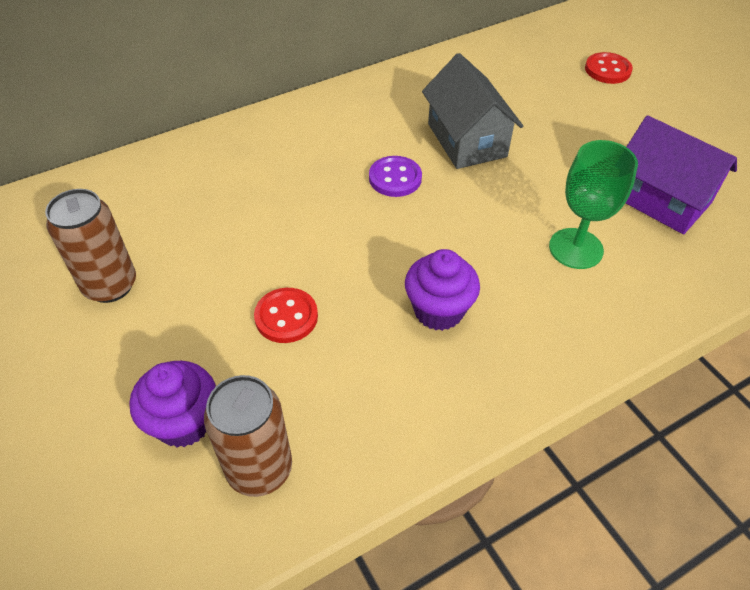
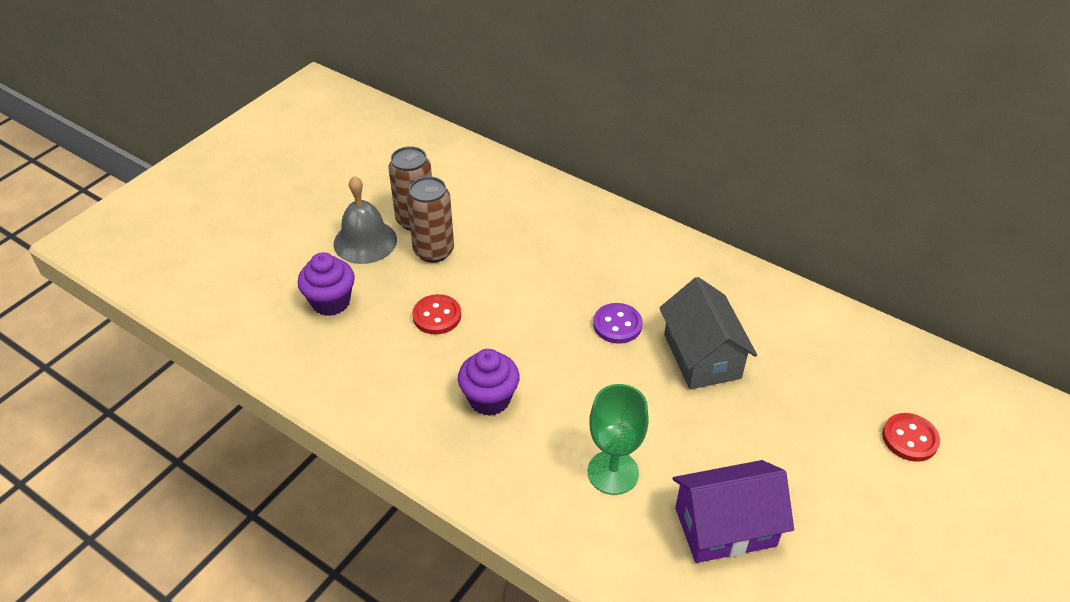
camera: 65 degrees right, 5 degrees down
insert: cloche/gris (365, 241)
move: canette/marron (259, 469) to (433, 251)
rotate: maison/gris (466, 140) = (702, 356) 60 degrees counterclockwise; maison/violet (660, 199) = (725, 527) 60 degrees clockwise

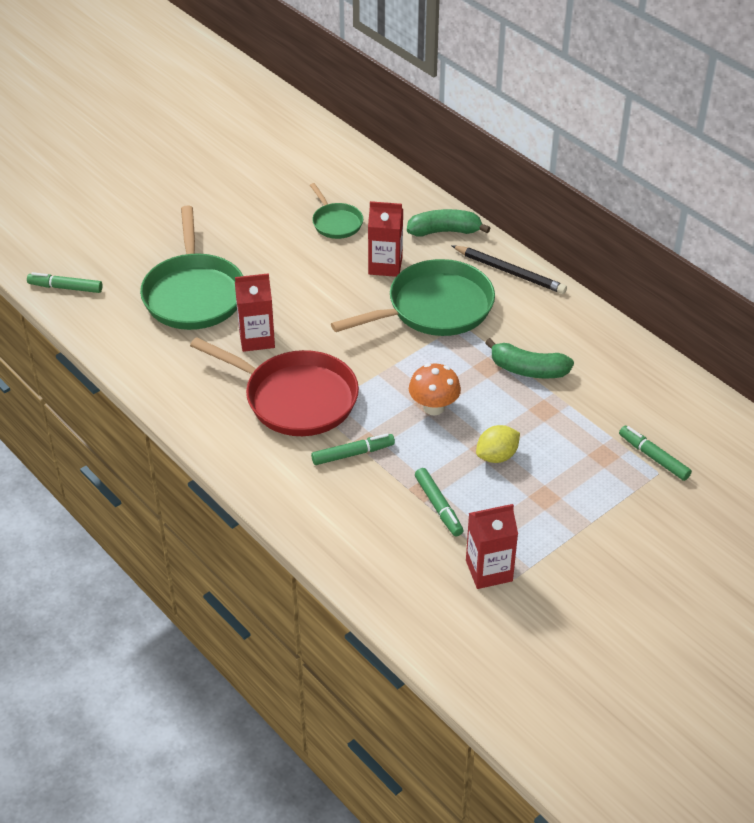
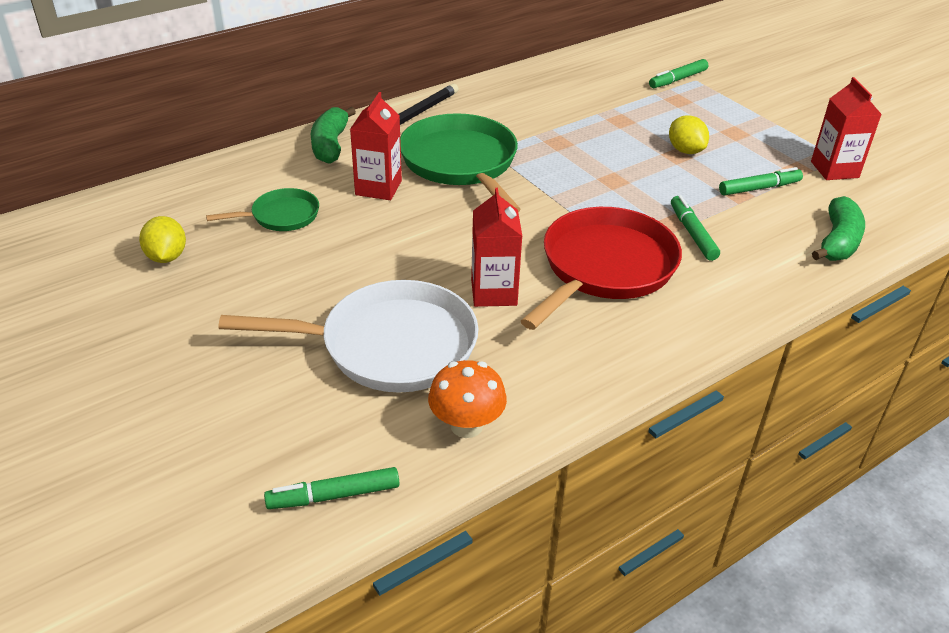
camera: 85 degrees left, 5 degrees down
insert: citron/jaune (167, 257)
move: champignon/orange (433, 407) to (466, 425); banane/vert (528, 370) to (838, 241)
recolor: poêle/vert (193, 294) to poêle/blanc (389, 346)
rotate: feutre/vert (65, 288) = (334, 495) 60 degrees clockwise

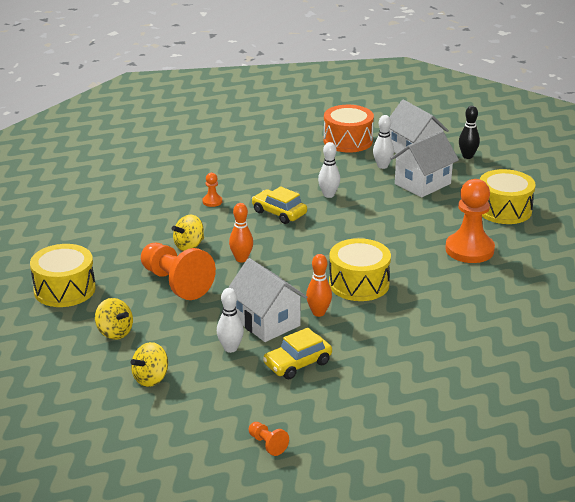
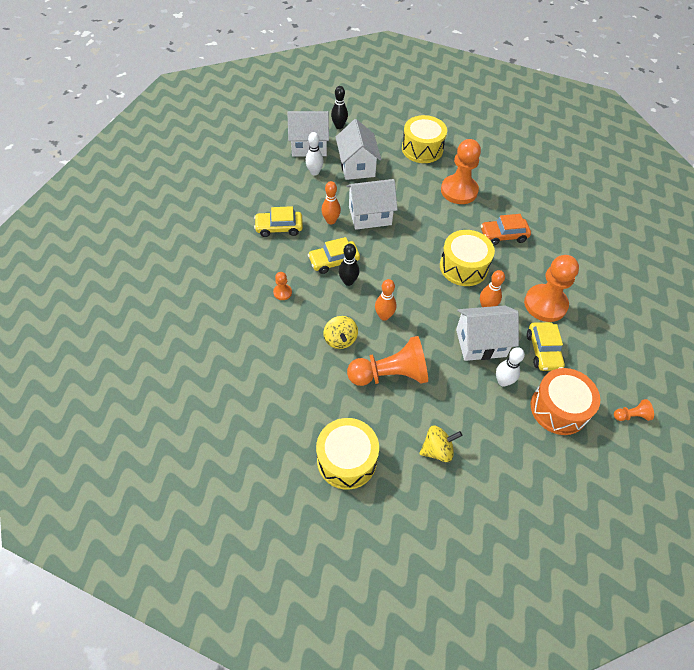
camera: 60 degrees left, 25 degrees up
delete: toupie/jaune (151, 379)
insert: voiture/jaune (279, 228); quille/noir (348, 281); maison/blanc (370, 215); voiture/orange (503, 235); pion/orange (545, 304)
move: tambour/orange (348, 141) to (558, 408)
recolor: quille/blanc (328, 195) to quille/orange (331, 221)

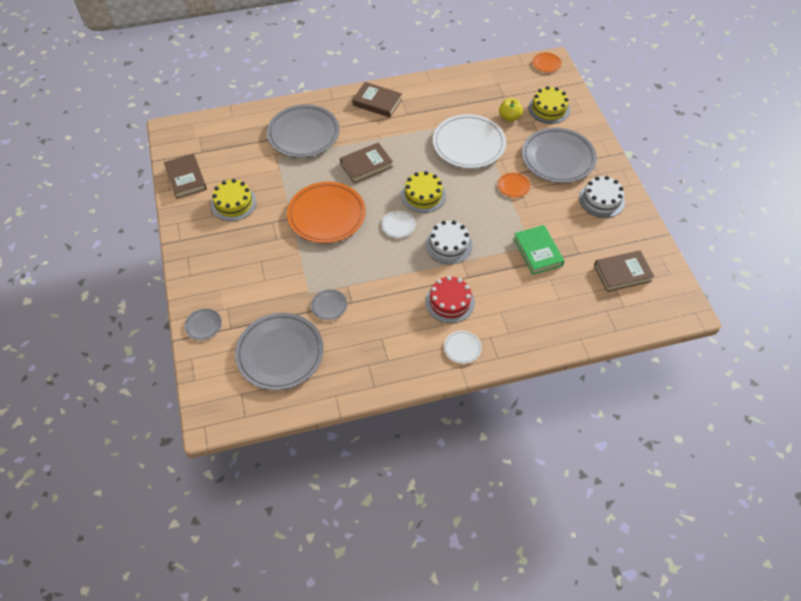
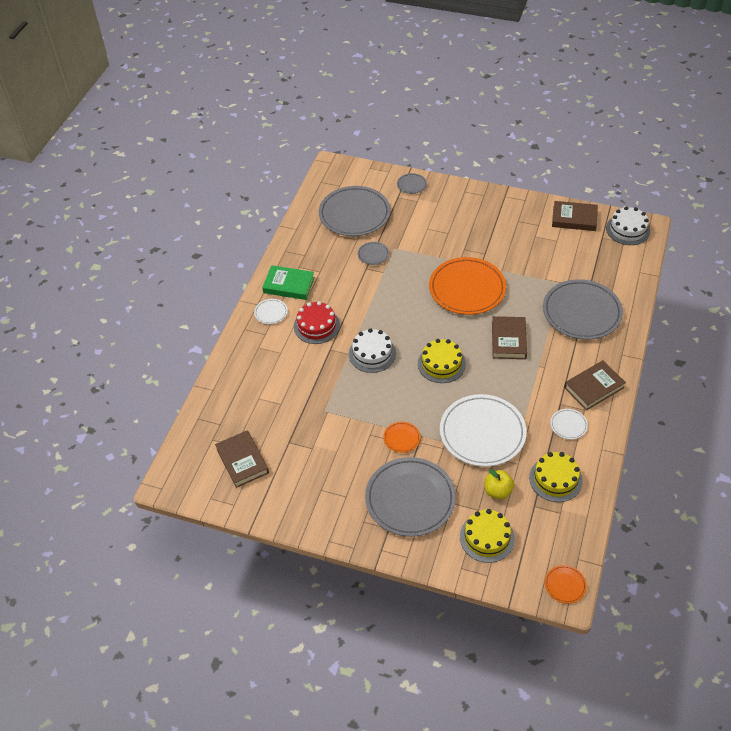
camera: 125 degrees right, 5 degrees down
move: gâteau/jaune (233, 203) to (555, 479); assiette/blanc (398, 225) to (568, 425); livre/vert (537, 252) to (289, 285); gâteau/blanc (601, 200) to (628, 229)
rotate: livre/marron (622, 273) = (242, 461) 45 degrees counterclockwise

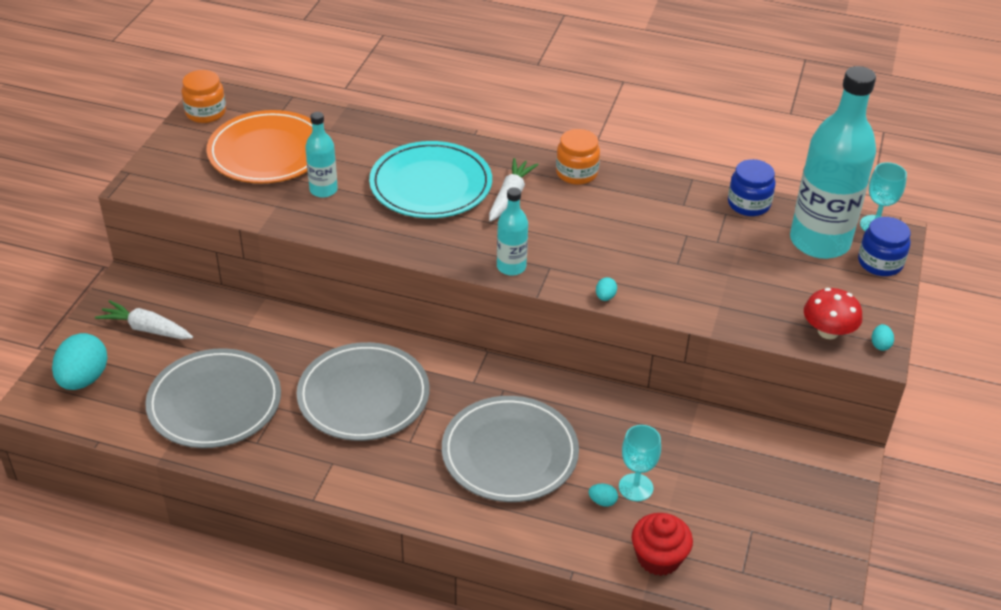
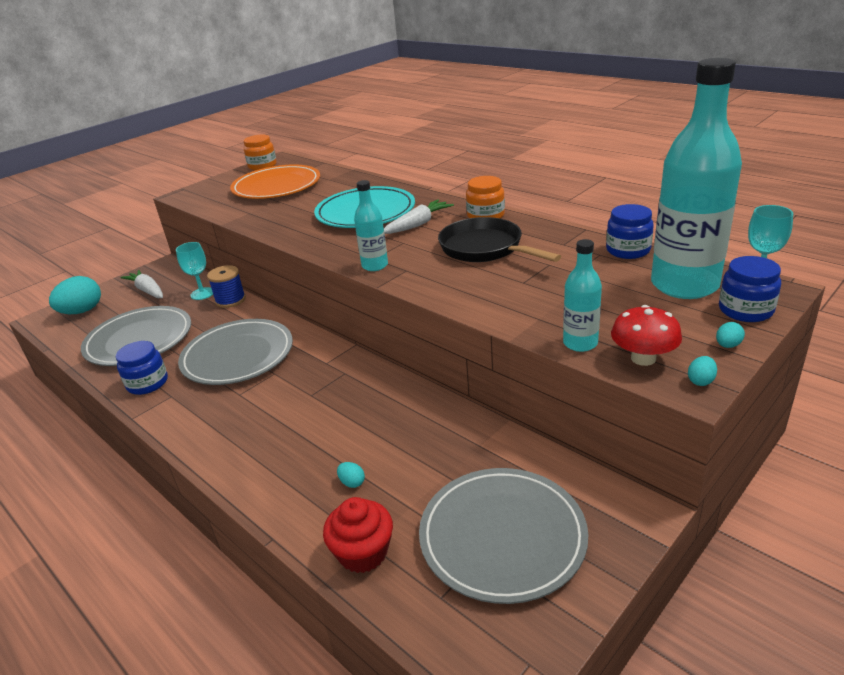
camera: 30 degrees right, 10 degrees down
insert: bocal/bleu (147, 383); bobine/bleu (230, 300); poêle/noir (485, 248)
move: bouteille/turquoise (323, 190) to (580, 343); assiette/gris (510, 453) to (502, 536); œuf/turquoise (605, 297) to (727, 345); verre à pied/turquoise (635, 487) to (202, 293)

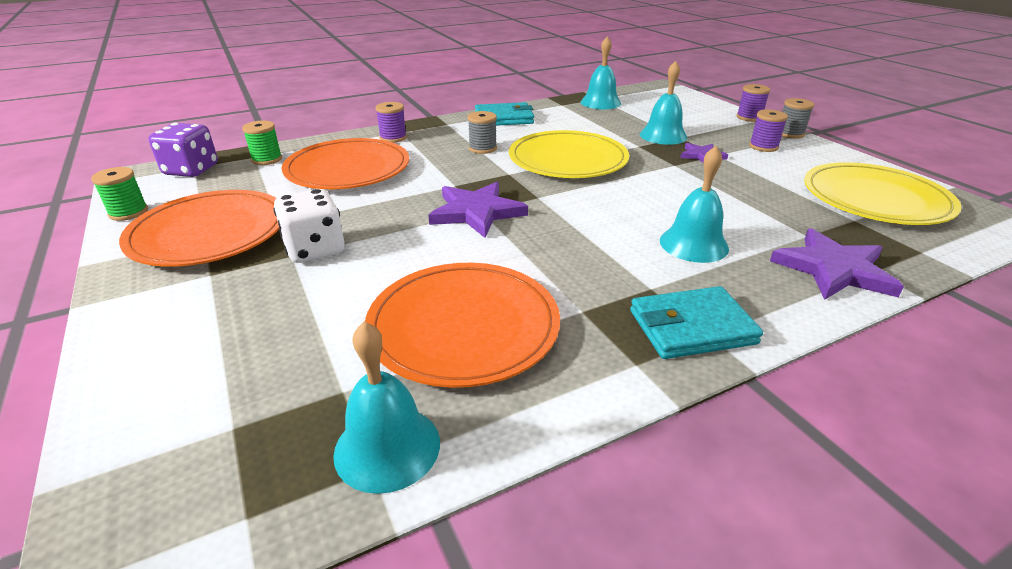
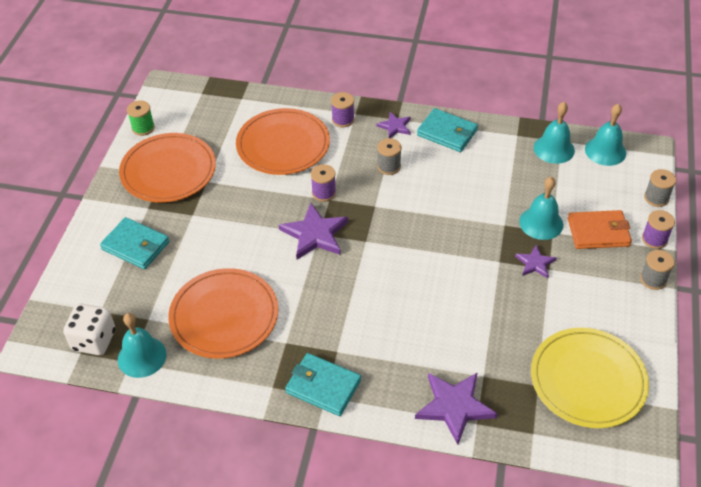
camera: 40 degrees right, 15 degrees up
delete: dé/violet (191, 170); bobine/vert (267, 159); assiette/jaune (568, 160)
insert: portefeuille/turquoise (135, 246); étoile/violet (395, 126); portefeuille/orange (598, 232); bobine/gris (656, 198)
move: dé/blanc (315, 249) to (94, 340); cloche/turquoise (693, 244) to (605, 151); bobine/violet (763, 147) to (324, 193)

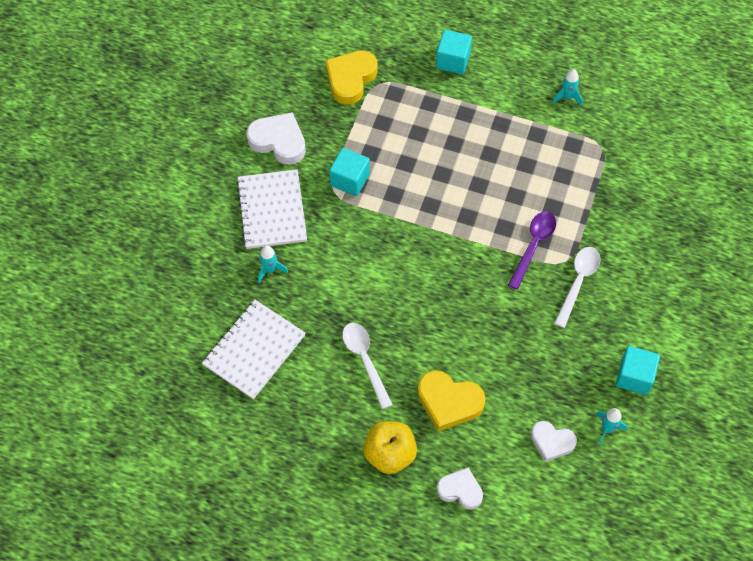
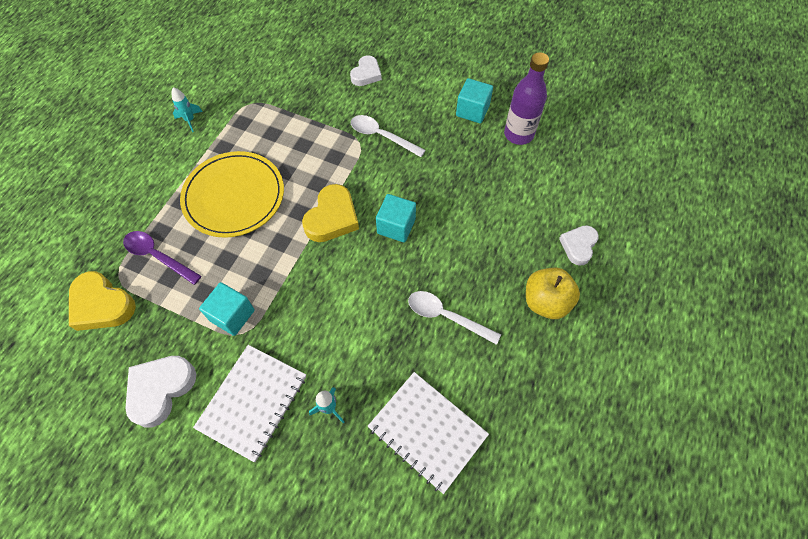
camera: 85 degrees left, 0 degrees up
insert: assiette/jaune (234, 196)
move: cœur/jaune (449, 402) to (332, 218); cube/turquoise (453, 61) to (396, 226); cuillère/violet (533, 246) to (158, 256); cœur/blanc (552, 442) to (366, 74)
replace: fusée/turquoise (607, 429) to bouteille/violet (518, 134)
rotate: carnet/blanc (272, 210) = (252, 402) 60 degrees counterclockwise; cuillère/blanc (365, 360) = (446, 316) 45 degrees clockwise

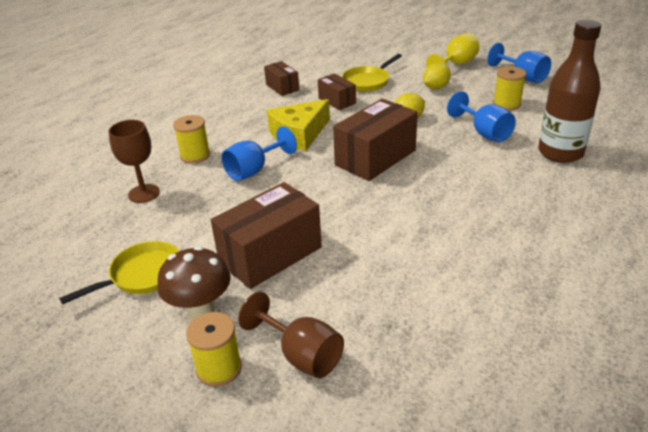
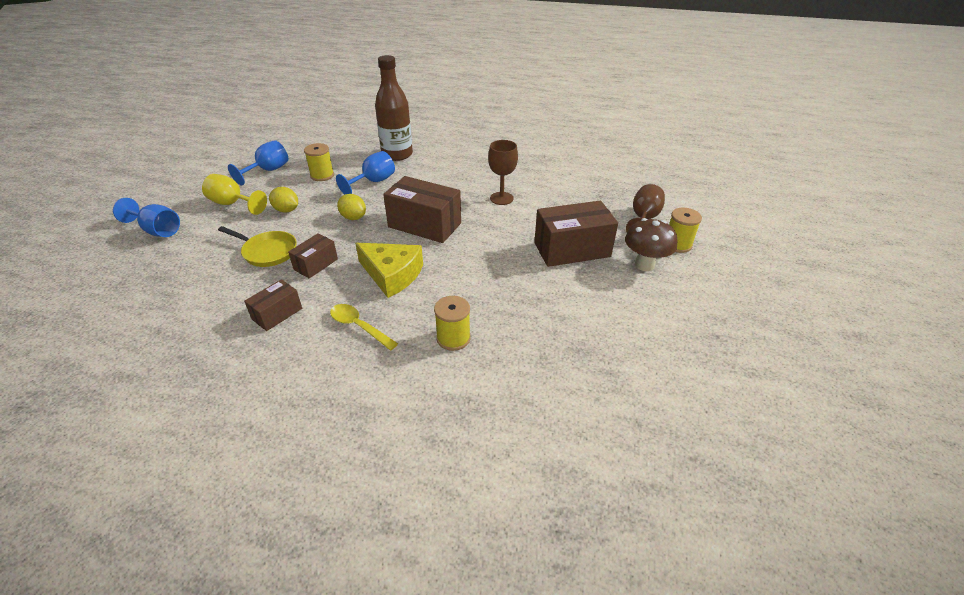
camera: 110 degrees left, 5 degrees up
delete: poêle/jaune (142, 275)
insert: cuillère/jaune (359, 326)
move: verre à pied/marron (144, 193) to (501, 198); verre à pied/bleu (254, 170) to (157, 230)
rotate: boîte/marron (270, 254) = (572, 249) 45 degrees counterclockwise

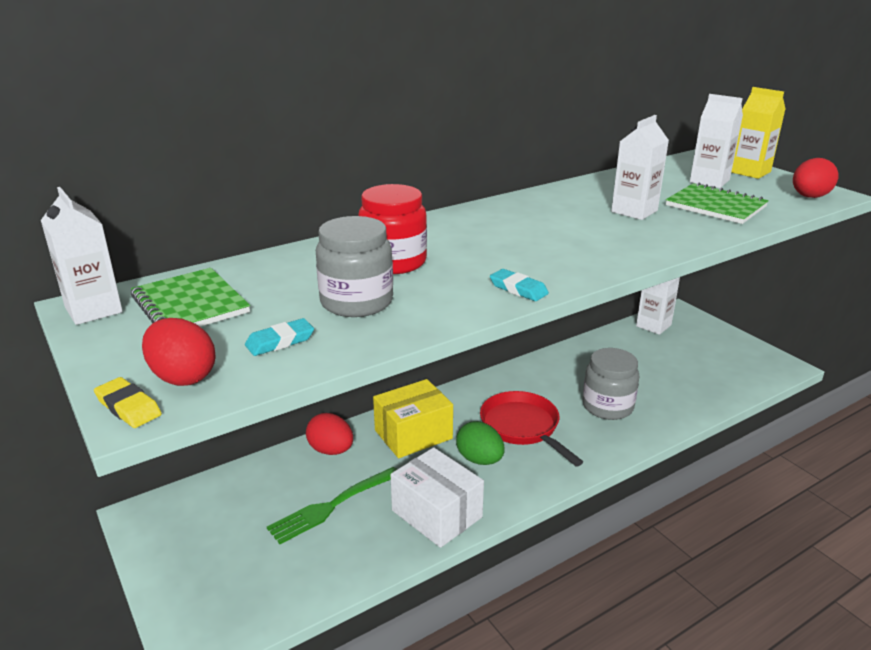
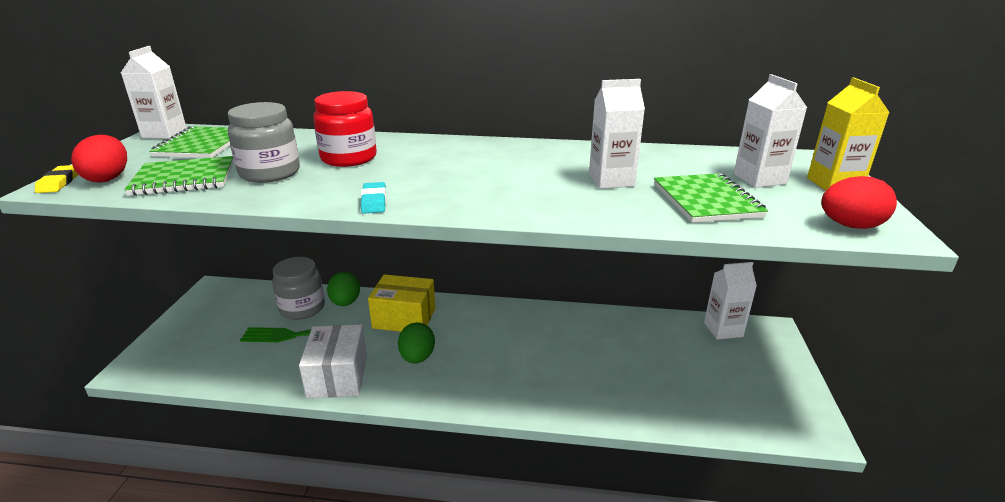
camera: 40 degrees right, 0 degrees up
delete: poêle/rouge (522, 427)
move: bocal/gris (607, 406) to (302, 308)
replace: gomme/turquoise (280, 341) to carnet/vert (184, 179)
recolor: œuf/rouge (331, 450) to œuf/vert (345, 302)

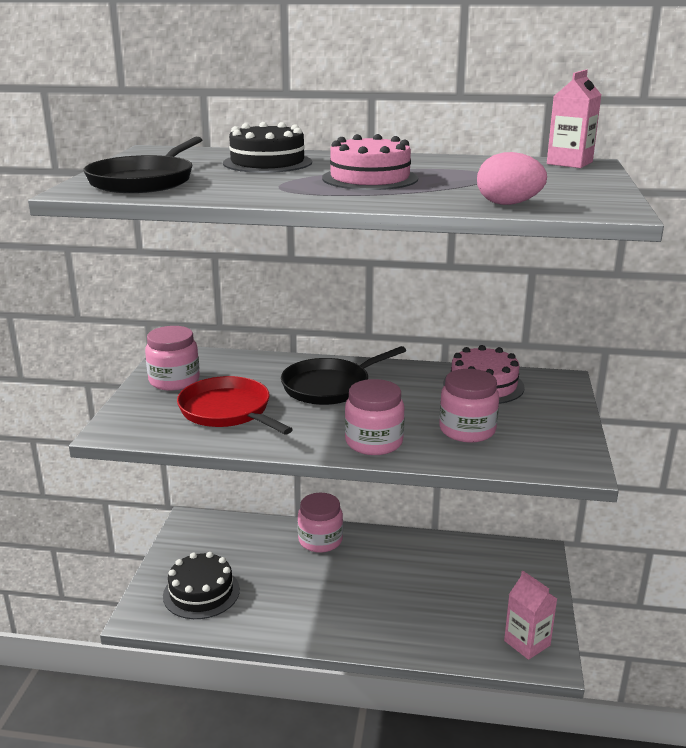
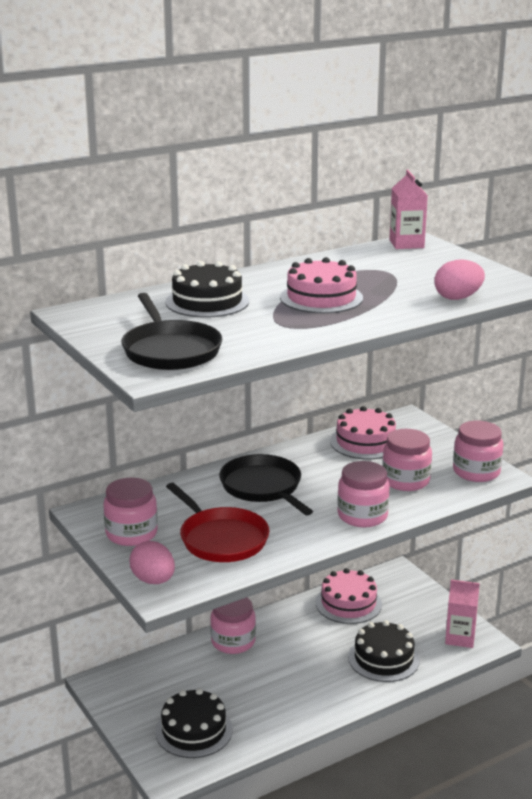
camera: 40 degrees left, 0 degrees up
insert: œuf/rose (153, 580); gâteau/rose (348, 603); gâteau/noir (383, 658); bocal/rose (476, 472)
rotate: poêle/rouge (227, 411) = (221, 539) 135 degrees counterclockwise; poêle/noir (329, 386) = (263, 487) 135 degrees clockwise

